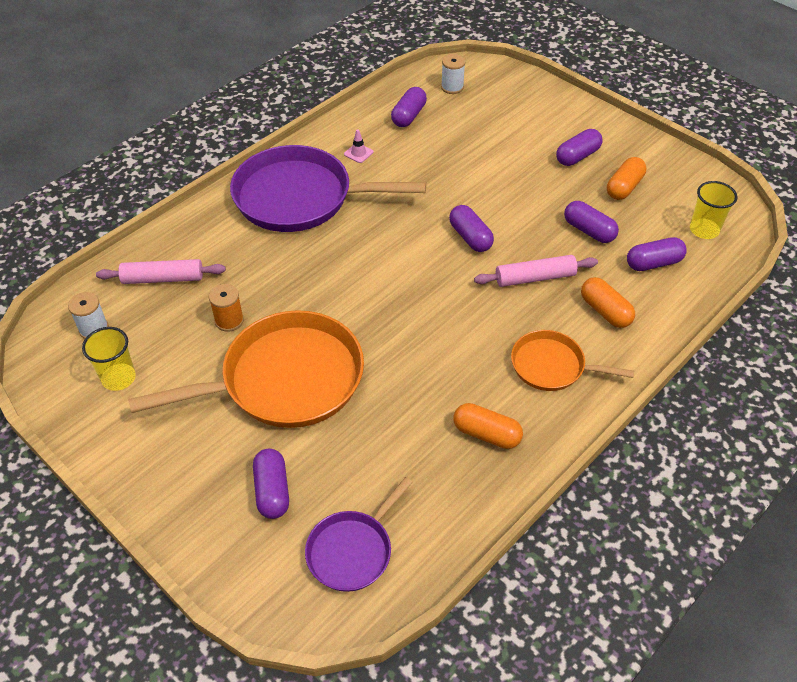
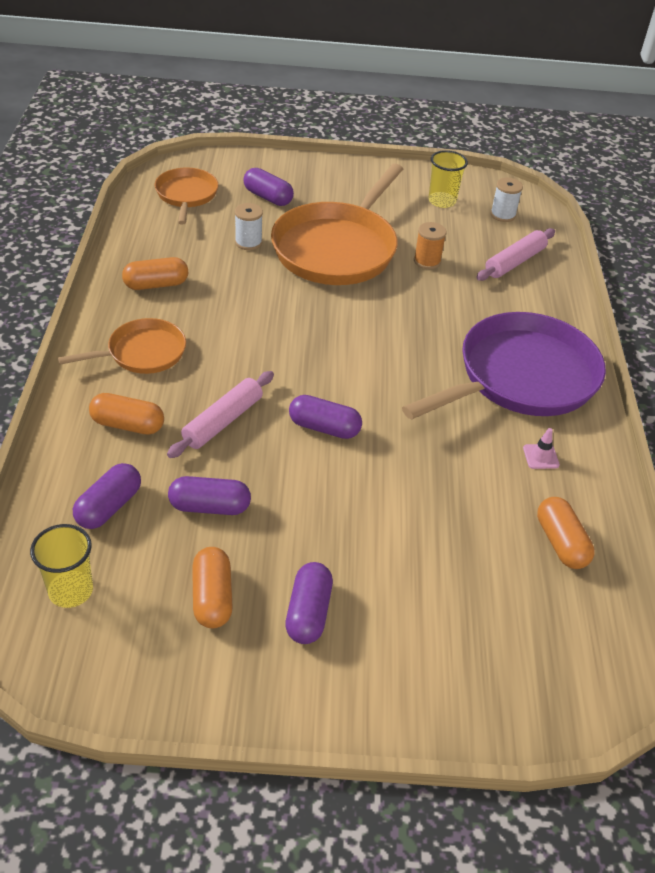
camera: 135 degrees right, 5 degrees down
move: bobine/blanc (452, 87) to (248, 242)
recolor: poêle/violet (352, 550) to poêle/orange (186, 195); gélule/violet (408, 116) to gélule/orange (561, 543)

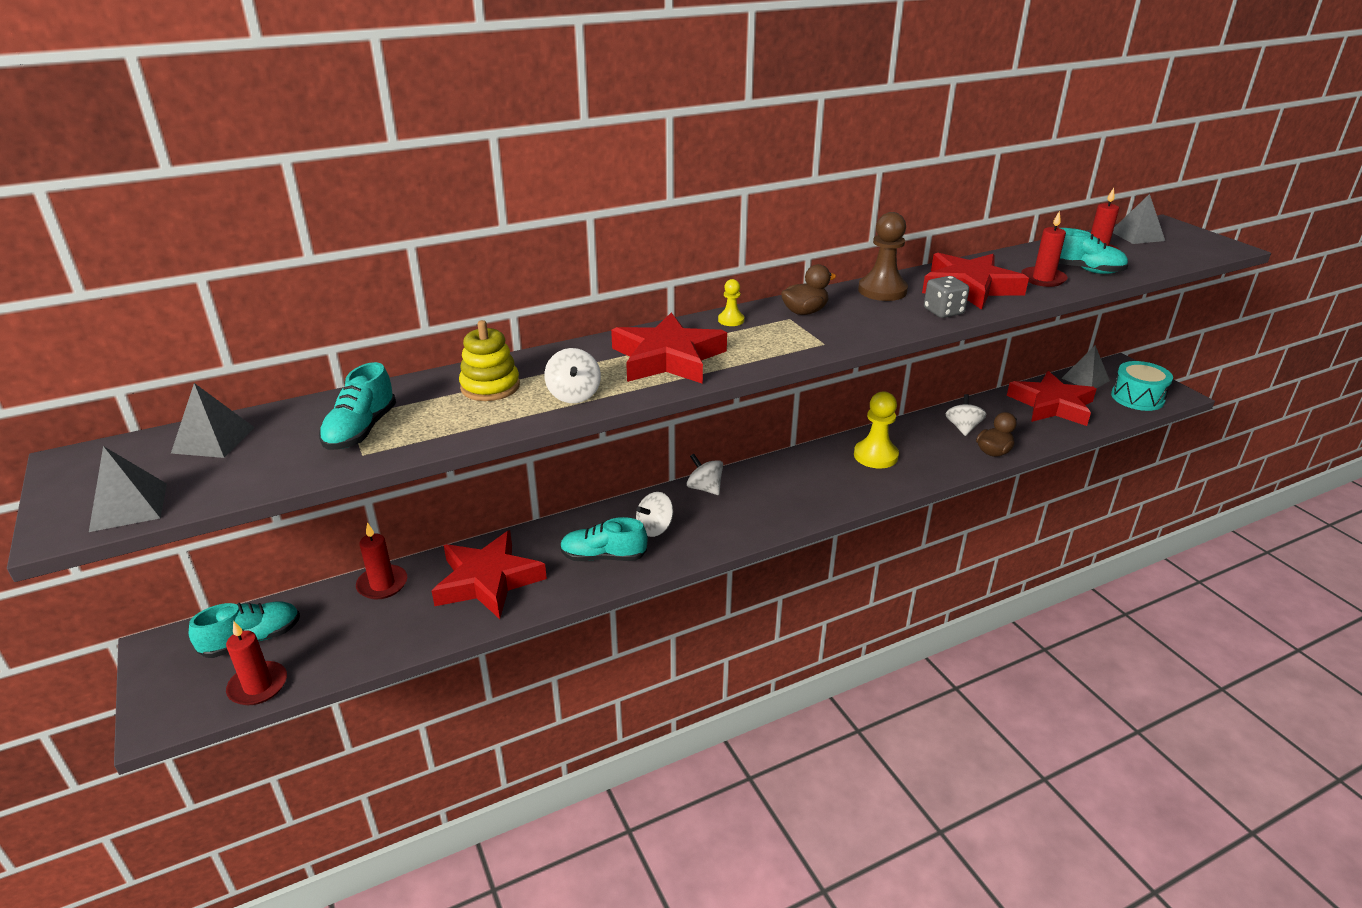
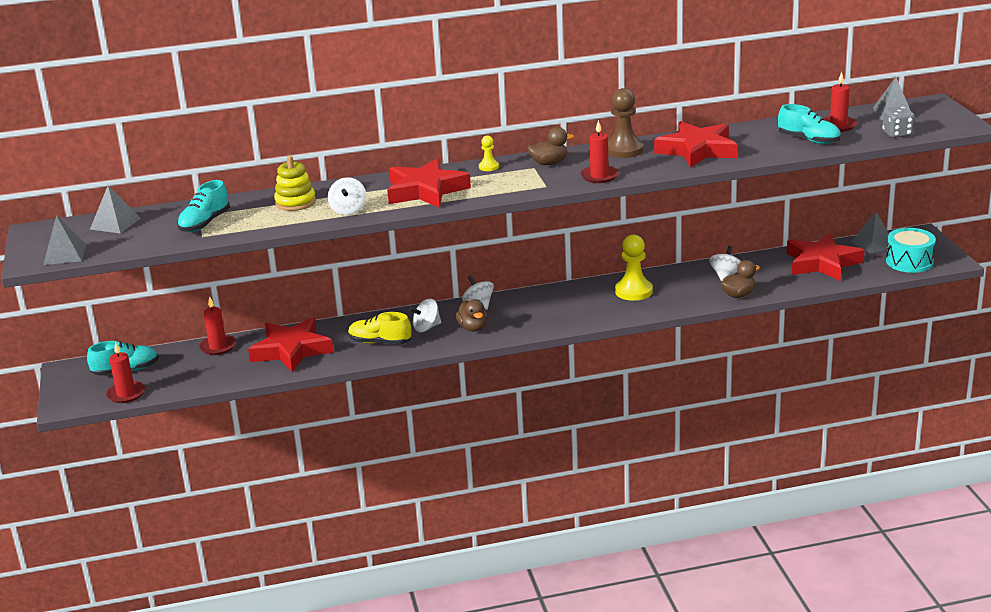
camera: 15 degrees right, 5 degrees down
insert: canard/marron (473, 328)
move: dé/gris (943, 312) to (897, 134); bougie/rouge (1043, 279) to (599, 176)
recolor: chaussure/turquoise (603, 557) to chaussure/jaune (380, 342)

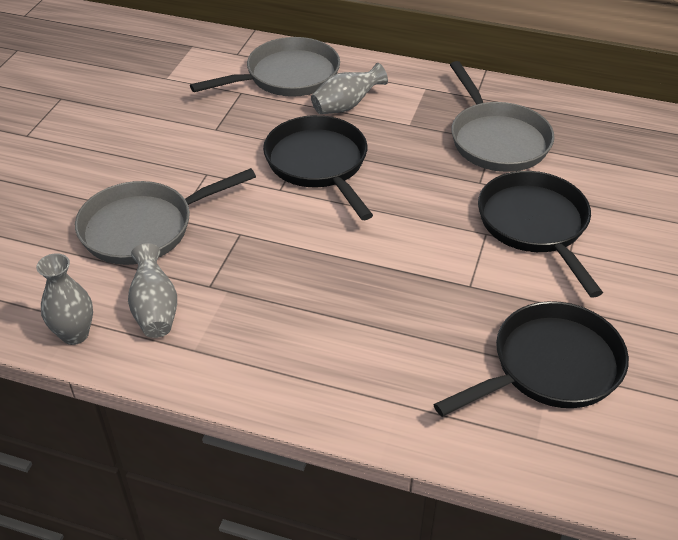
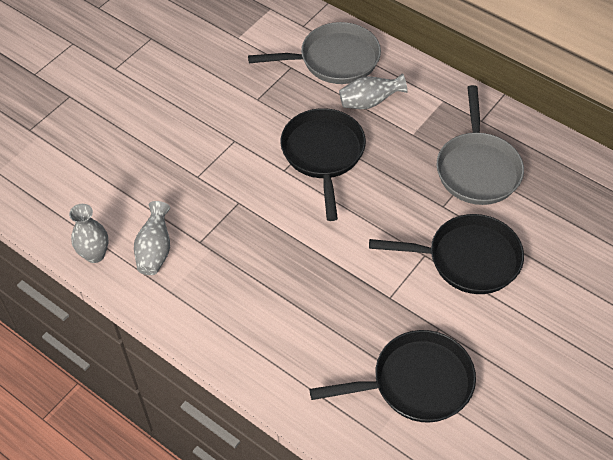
camera: 20 degrees right, 10 degrees up
delete: poêle/gris (144, 228)
rotate: poêle/noir (535, 226) = (467, 259) 90 degrees clockwise

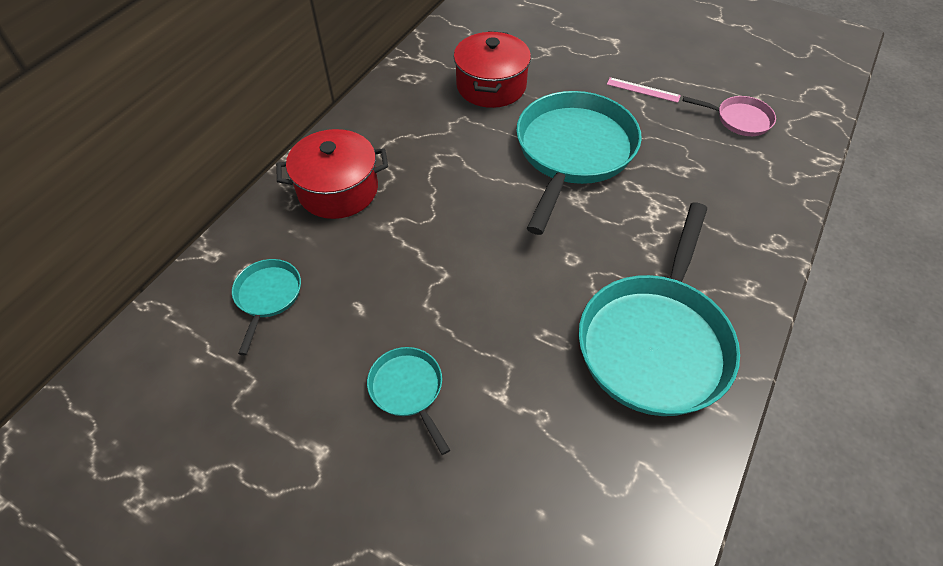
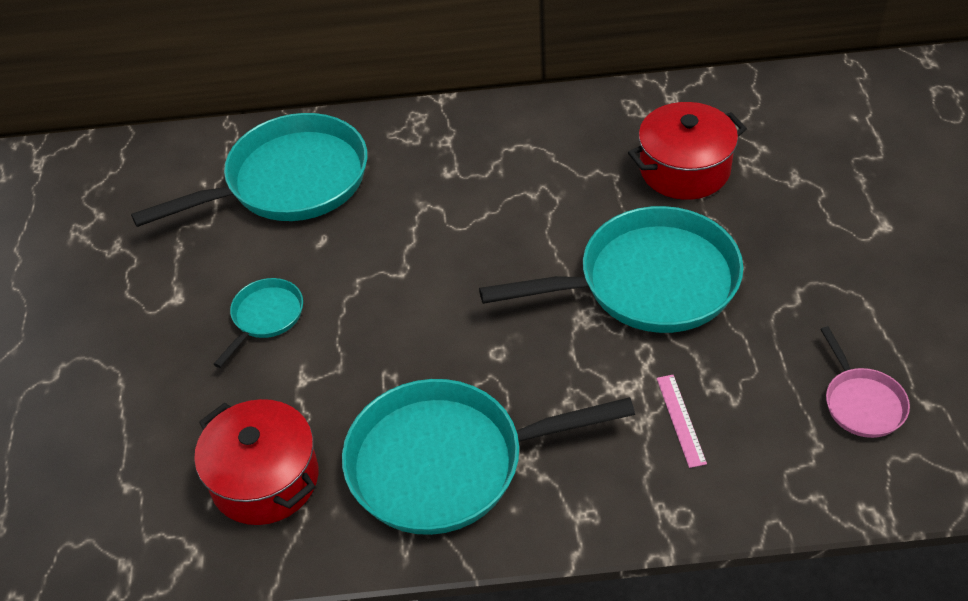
camera: 60 degrees right, 5 degrees down
move: marmite/rouge (338, 190) to (265, 479); règle/rose (643, 90) to (681, 420)
resize: poêle/turquoise (267, 297) = (288, 182) x2.15

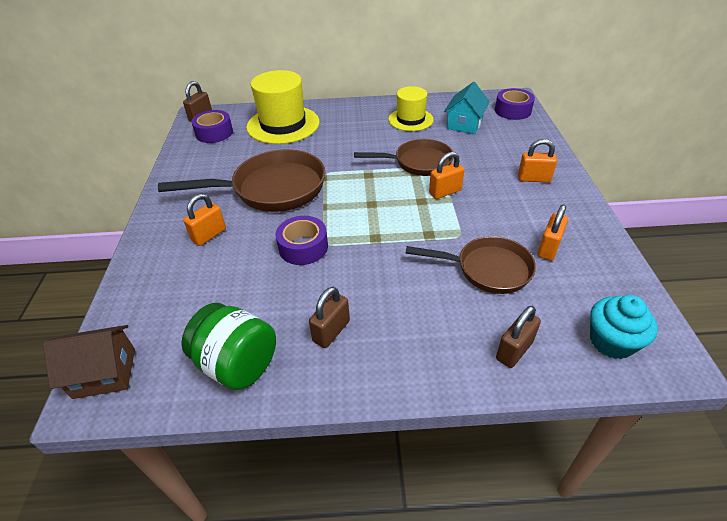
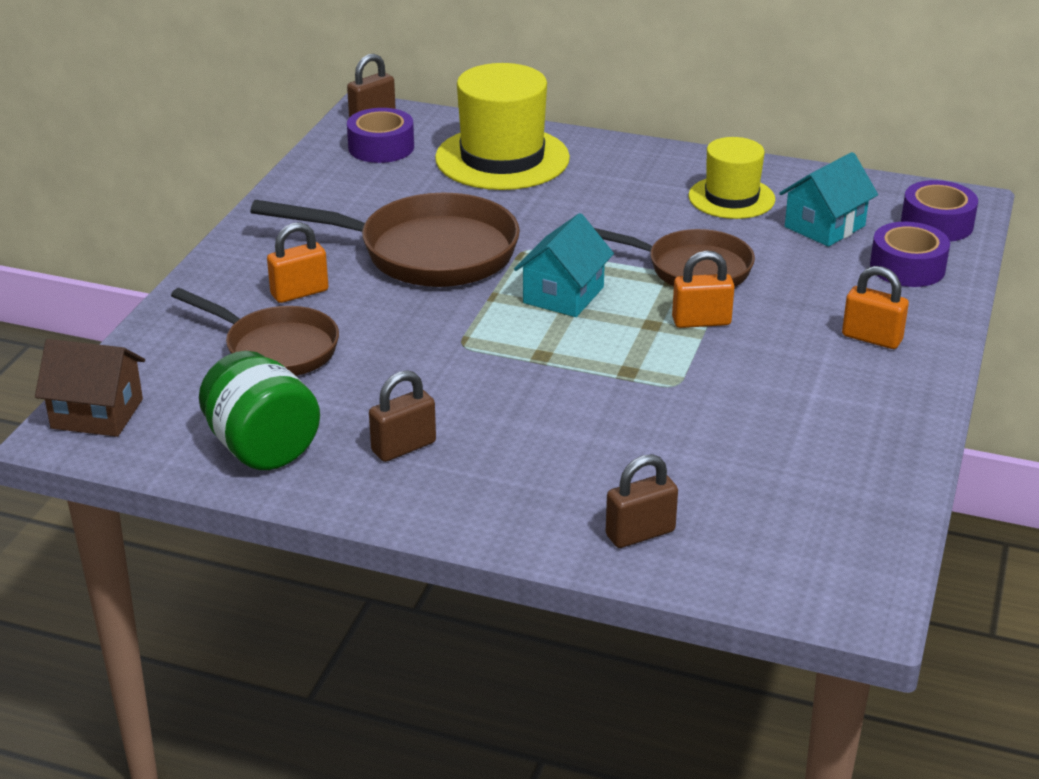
camera: 20 degrees right, 10 degrees down
delete: cadenas/orange (548, 248); muffin/turquoise (611, 341)
insert: maison/turquoise (563, 295)
move: ruban adhésif/violet (303, 247) to (907, 267); poêle/marron (487, 269) to (275, 348)

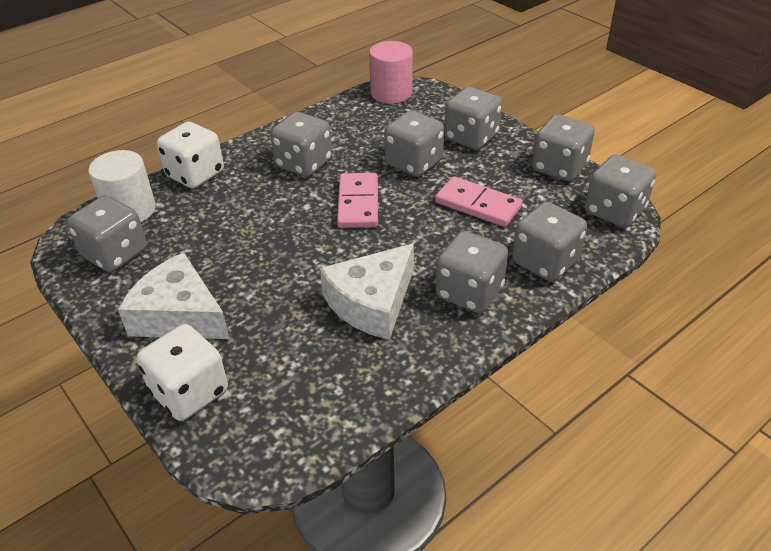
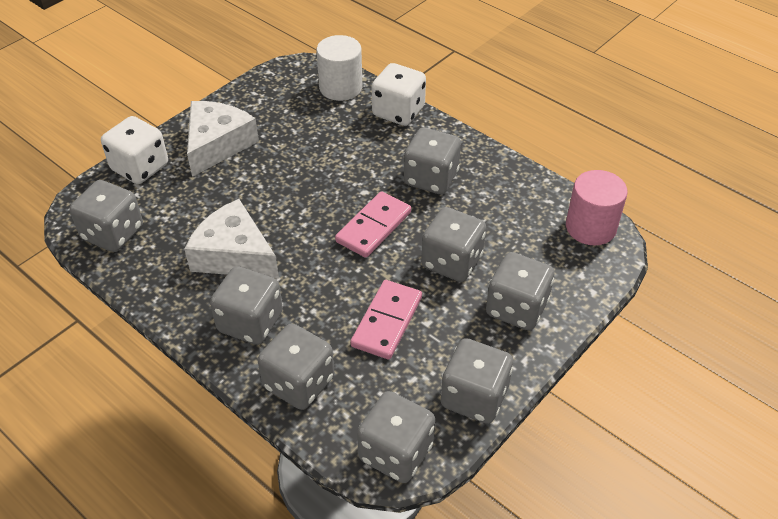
camera: 80 degrees right, 5 degrees up
move: dé/gris (115, 254) to (113, 233)
rotate: domino/rose (358, 203) = (374, 227) 45 degrees counterclockwise

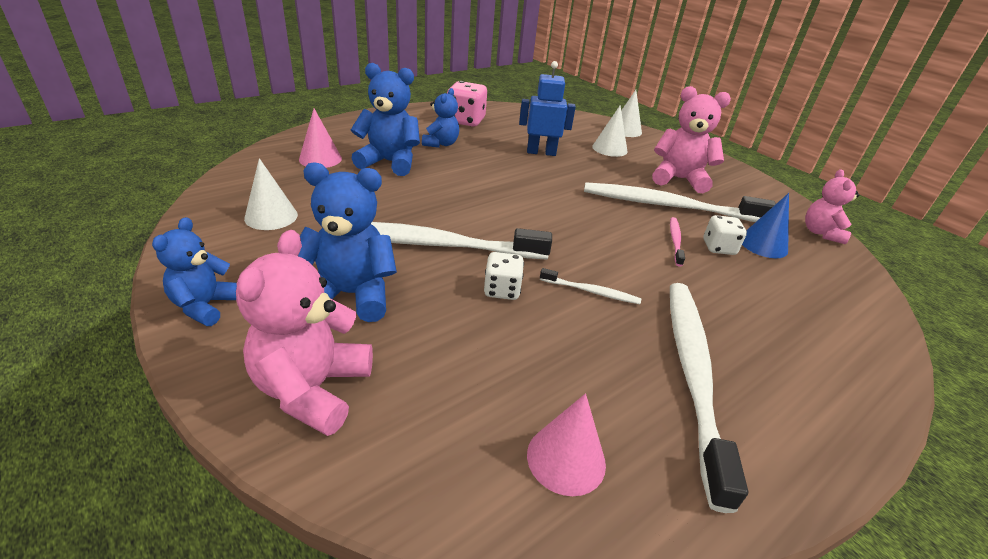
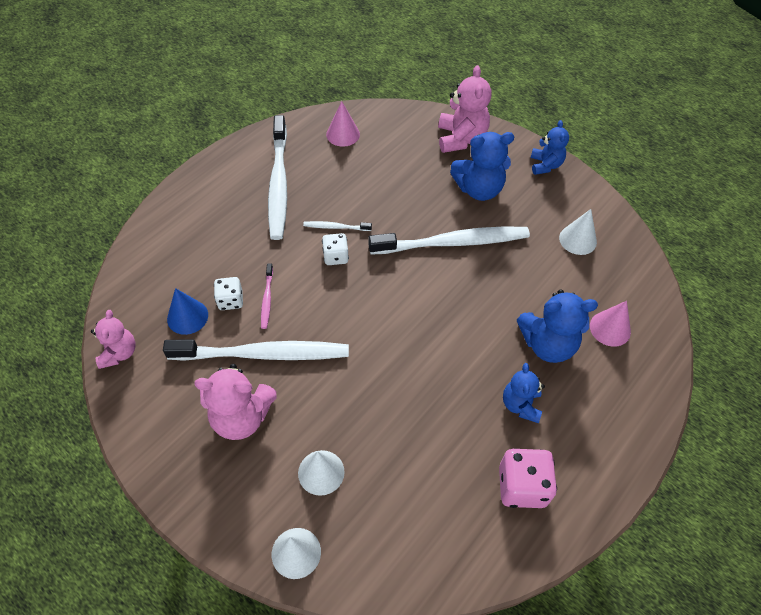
camera: 170 degrees right, 20 degrees up
delete: robot/bleu (541, 152)
move: dé/blanc (502, 290) to (335, 256)

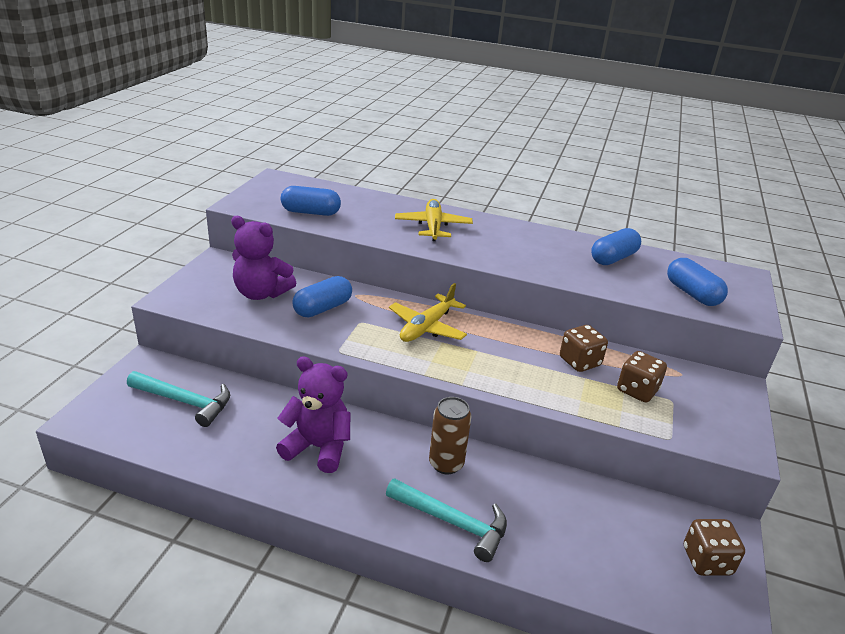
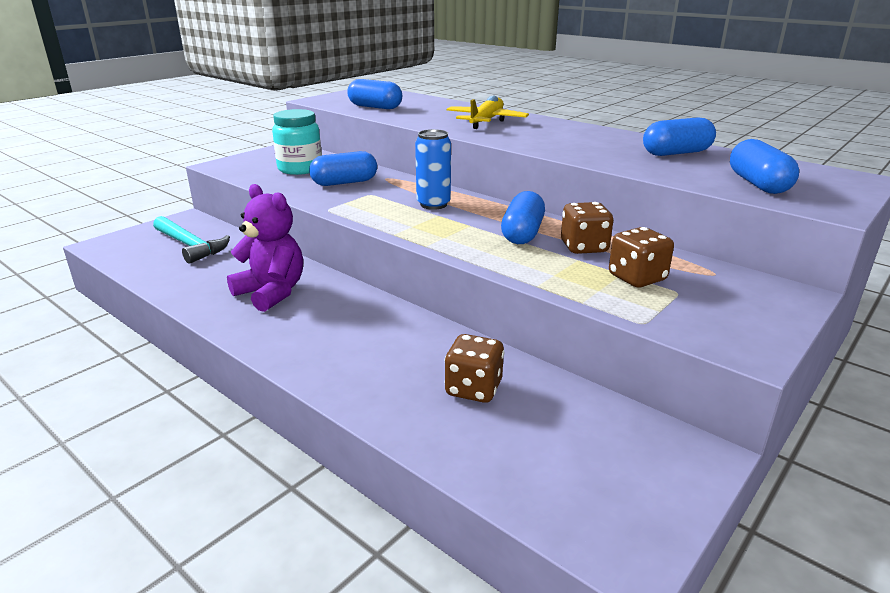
camera: 25 degrees right, 5 degrees down
delete: marteau/turquoise (453, 522); canette/marron (446, 464)
insert: gélule/bleu (522, 233)
move: dé/marron (706, 561) to (473, 389)
replace: ours en peluche/violet (261, 293) to bocal/turquoise (300, 169); avion/jaune (427, 327) to canette/bleu (433, 204)

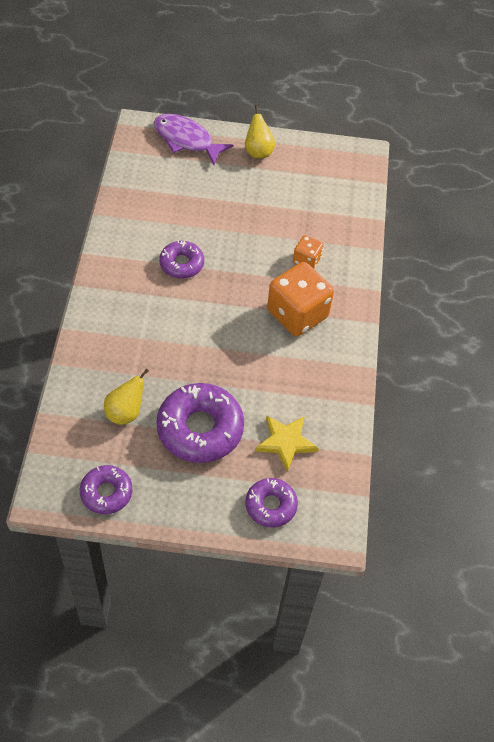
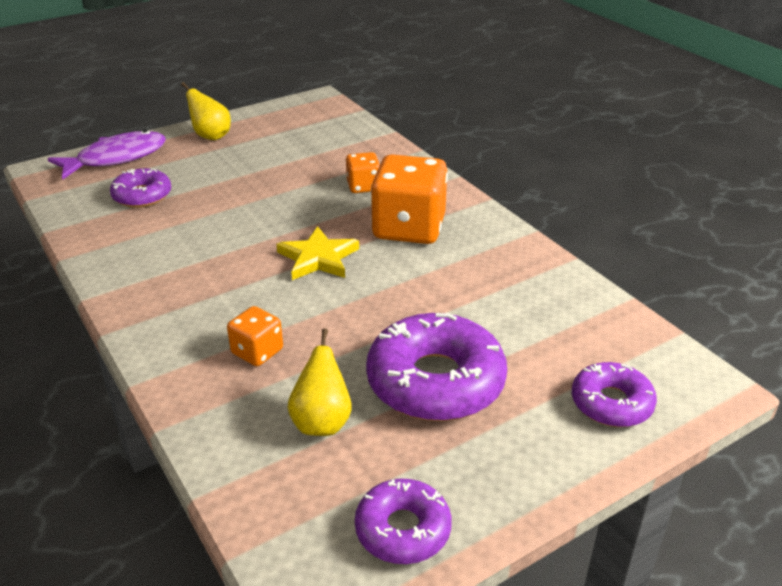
camera: 35 degrees left, 20 degrees down
insert: dé/orange (257, 352)
move: beignet/violet (181, 264) to (142, 196); étoile/jaune (286, 442) to (318, 258)
rotate: poisson/violet (186, 140) = (116, 158) 150 degrees clockwise

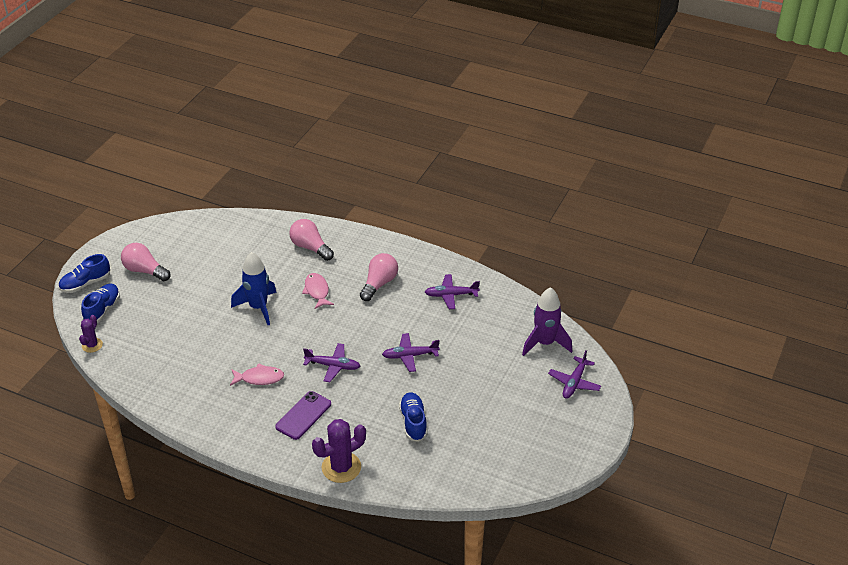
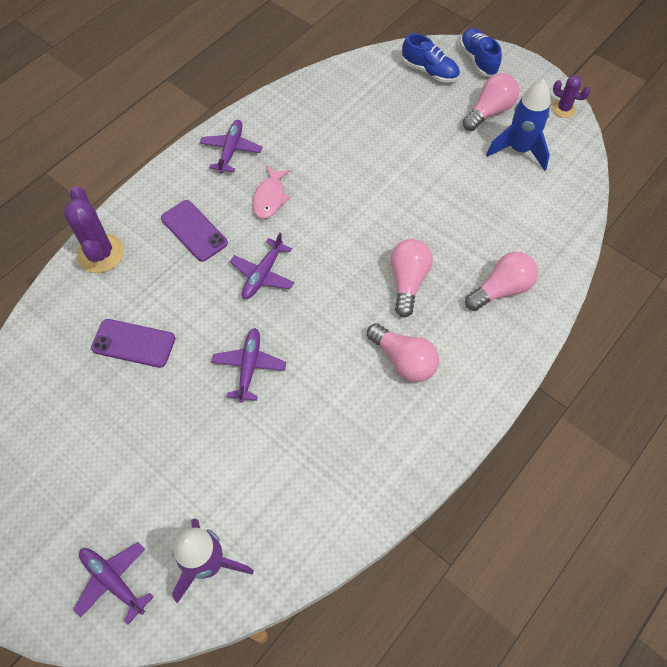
camera: 105 degrees right, 20 degrees up
move: cactus/violet (92, 345) to (563, 109); fusée/bleu (258, 307) to (519, 150); avion/violet (451, 295) to (231, 150)
replace: poisson/rose (317, 291) to ampoule/rose (408, 281); chaussure/bleu (413, 422) to téléphone/violet (133, 343)

